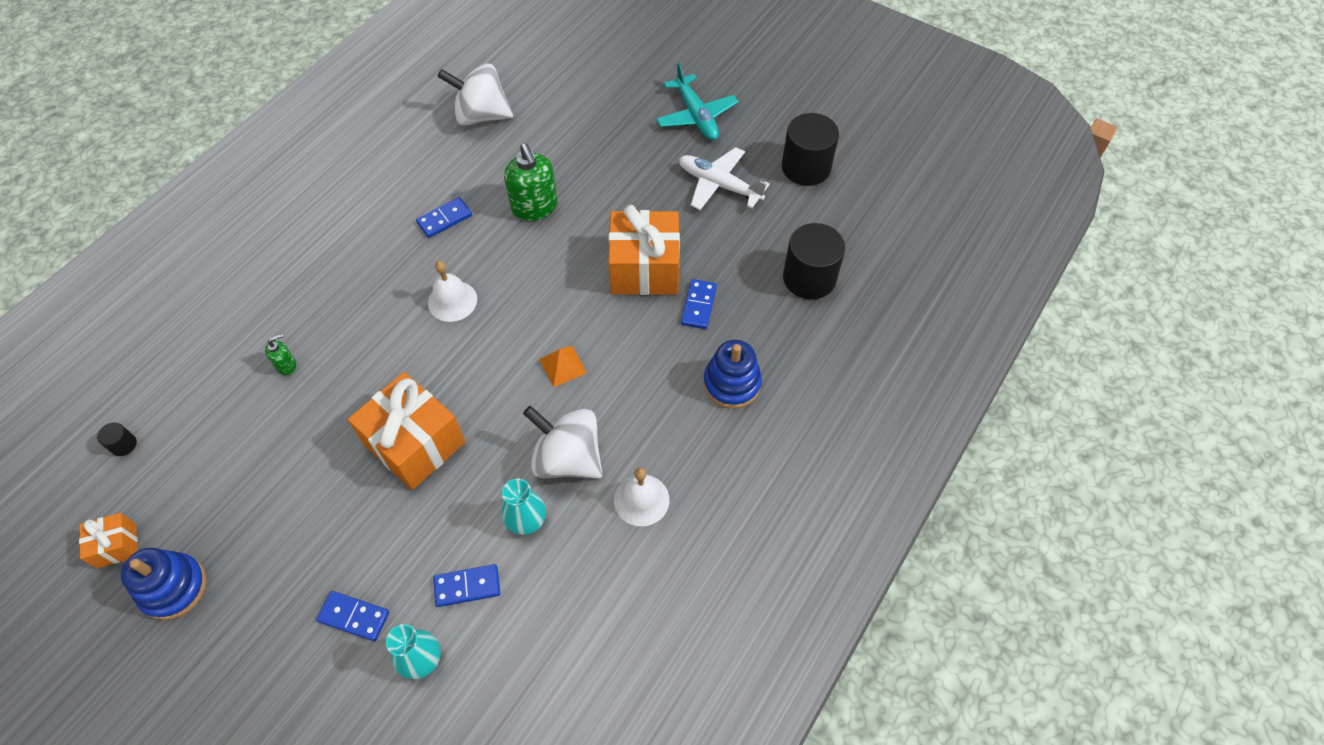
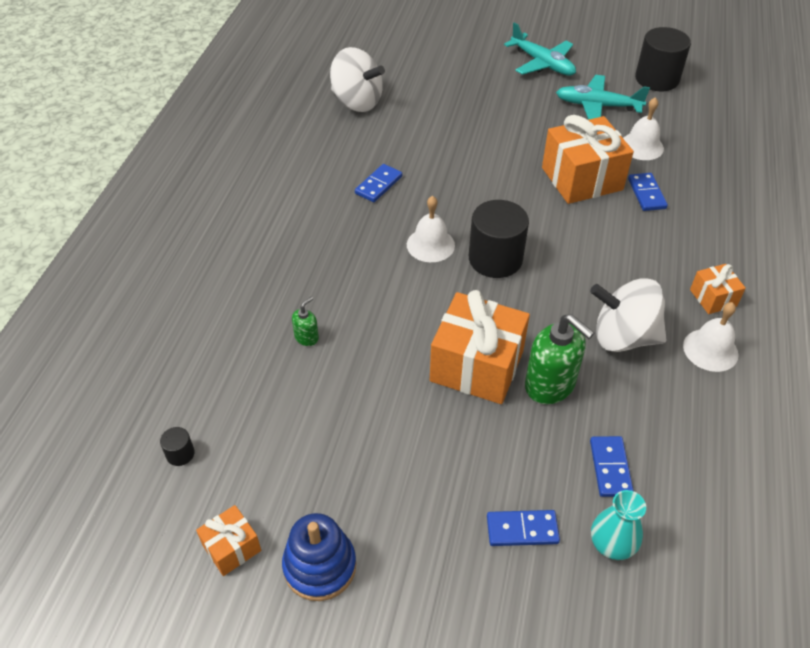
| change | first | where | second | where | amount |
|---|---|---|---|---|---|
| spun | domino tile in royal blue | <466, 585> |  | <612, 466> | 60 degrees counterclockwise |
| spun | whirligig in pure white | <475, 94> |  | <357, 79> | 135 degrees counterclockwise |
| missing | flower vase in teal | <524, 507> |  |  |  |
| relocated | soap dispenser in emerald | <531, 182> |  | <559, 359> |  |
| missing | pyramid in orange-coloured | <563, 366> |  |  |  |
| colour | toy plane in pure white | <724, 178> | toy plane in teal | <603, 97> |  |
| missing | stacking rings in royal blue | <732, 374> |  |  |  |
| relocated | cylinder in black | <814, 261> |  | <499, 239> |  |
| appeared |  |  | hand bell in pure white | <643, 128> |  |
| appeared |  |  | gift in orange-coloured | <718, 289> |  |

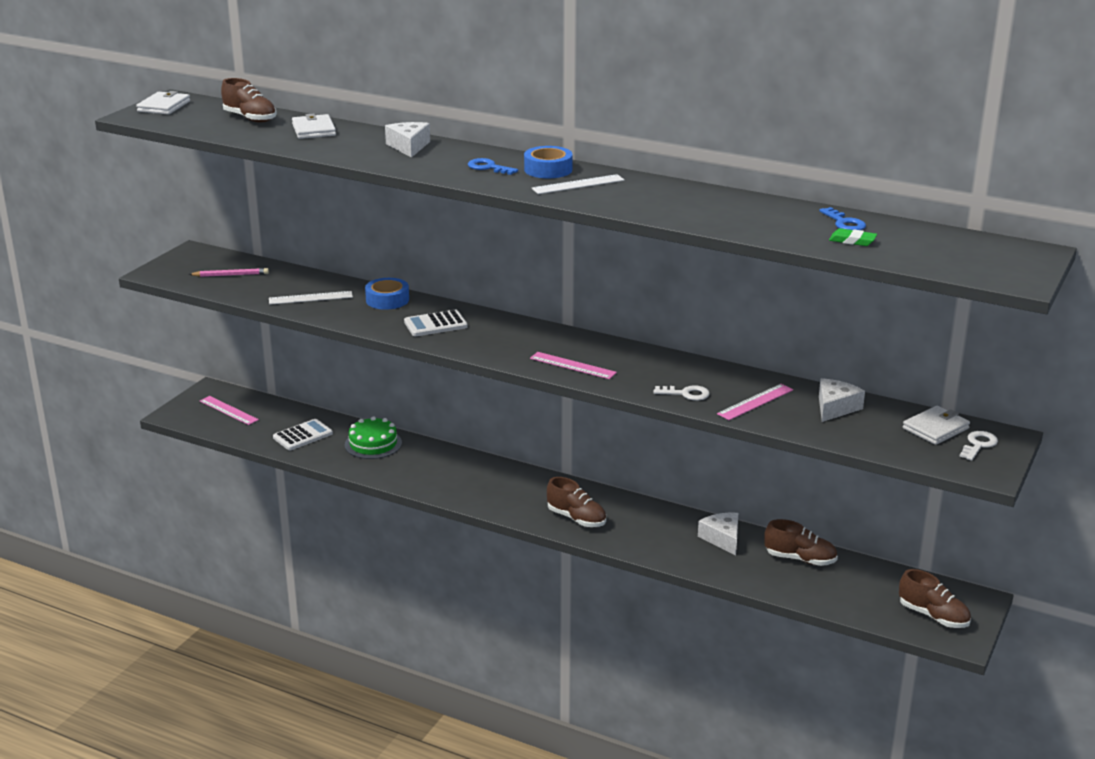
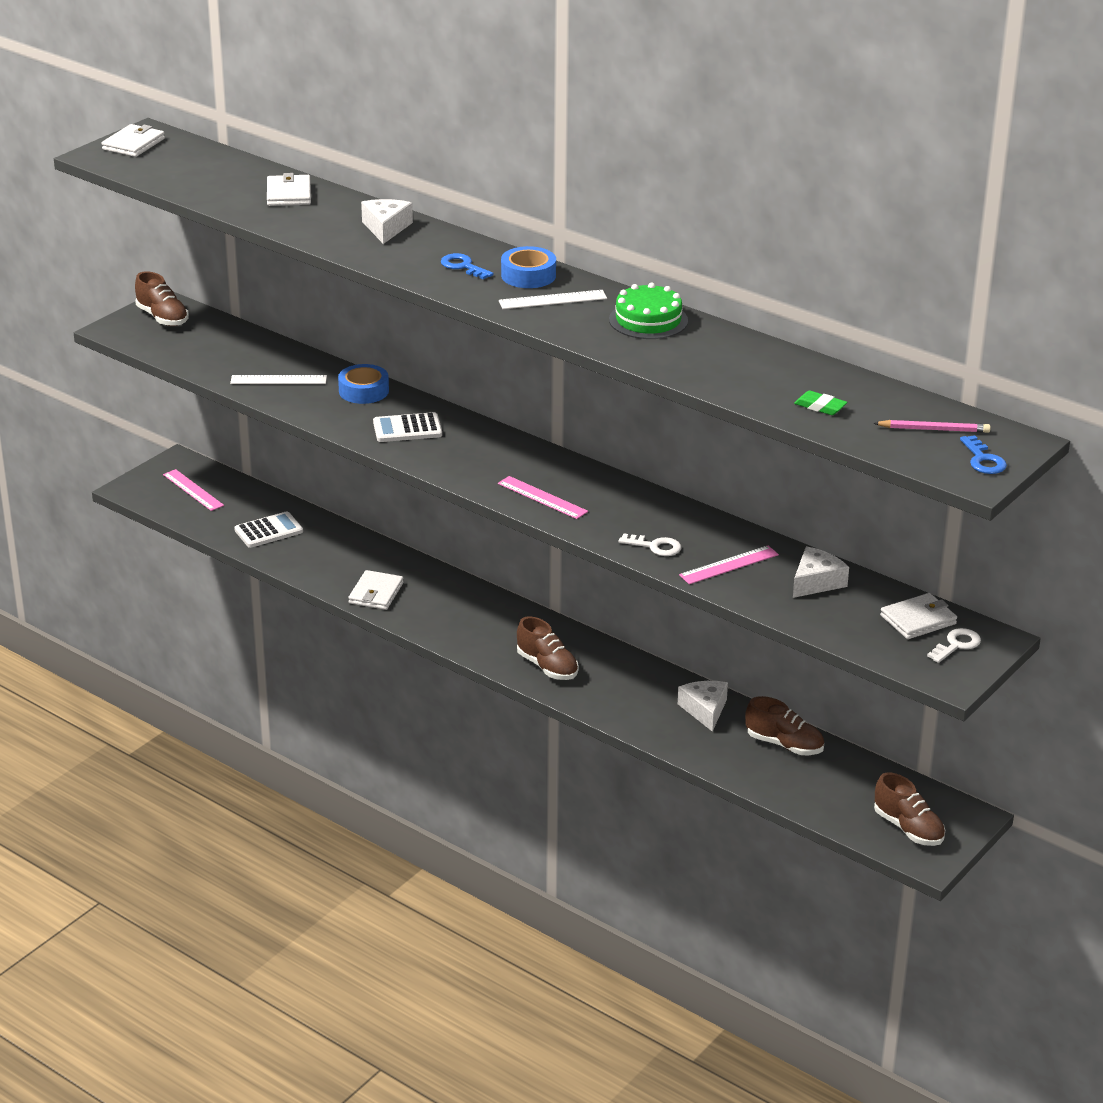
| change | first | where | second | where | amount |
|---|---|---|---|---|---|
| relocated | pencil in rose-pink | <228, 272> |  | <932, 426> |  |
| relocated | shoe in russet | <249, 100> |  | <162, 298> |  |
| relocated | layer cake in emerald | <373, 437> |  | <648, 311> |  |
| relocated | key in royal blue | <842, 218> |  | <983, 454> |  |
| appeared |  |  | card wallet in pure white | <376, 590> |  |

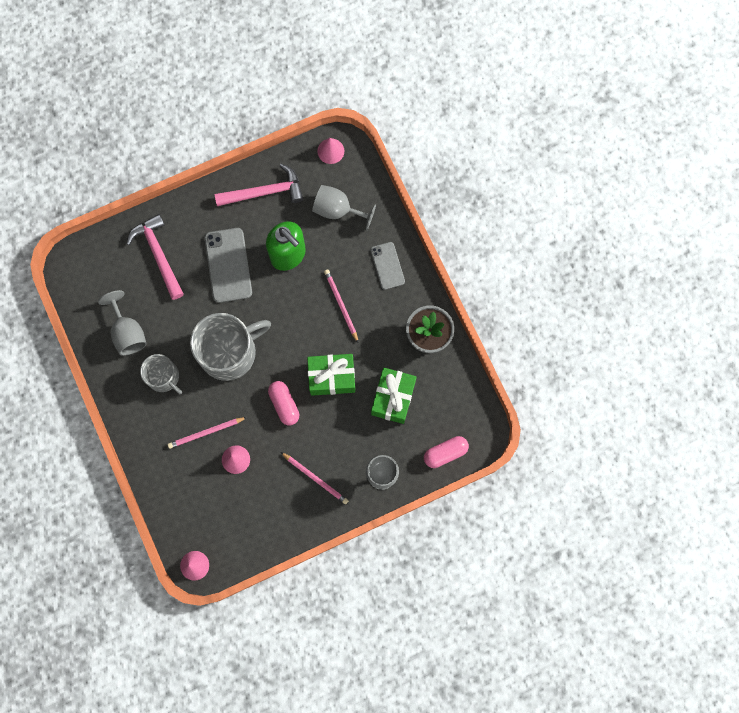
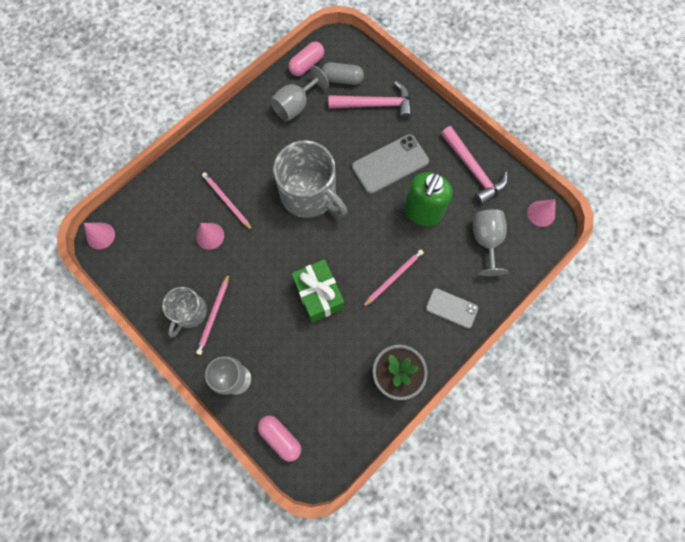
| change | first | where | second | where | amount |
|---|---|---|---|---|---|
| spun | hammer in rose-pink | <155, 257> |  | <370, 100> | 45 degrees clockwise |
| relocated | mug in gray | <161, 374> |  | <184, 312> |  |
| relocated | pill in rose-pink | <283, 403> |  | <306, 59> |  |
| spun | smartphone in gray | <388, 266> |  | <452, 308> | 60 degrees clockwise |
| missing | gift in emerald | <394, 396> |  |  |  |
| appeared |  |  | pill in gray | <342, 73> |  |

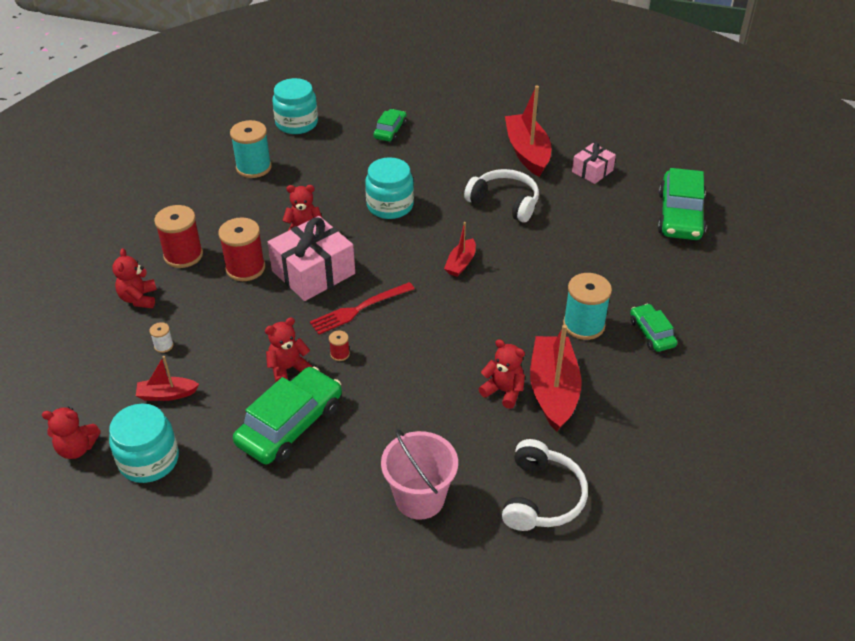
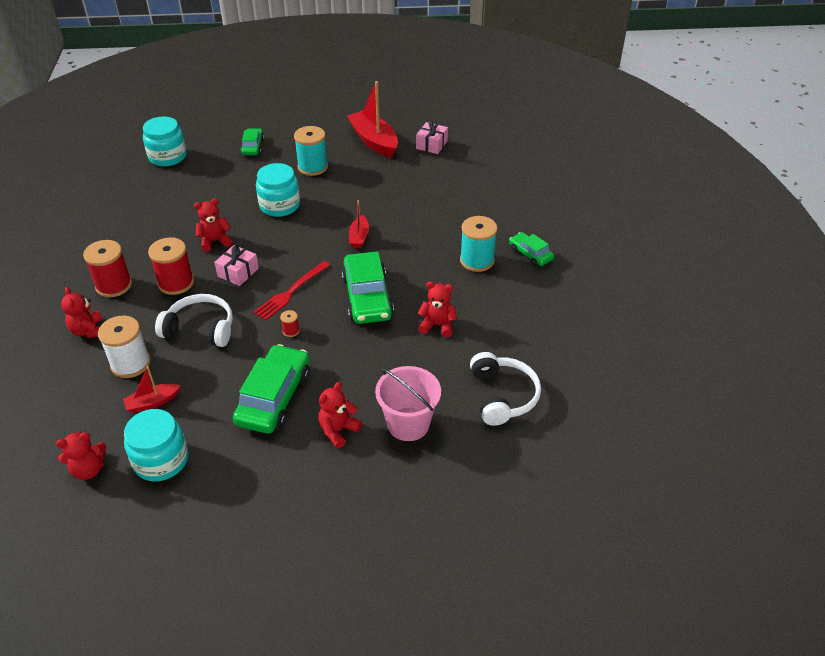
| change | first | where | second | where | amount |
|---|---|---|---|---|---|
| size | reel of thread in pure white | <161, 337> |  | <124, 347> | x2.22 |
| relocated | reel of thread in teal | <251, 149> |  | <311, 151> |  |
| relocated | stuffed bear in crimson | <288, 349> |  | <340, 415> |  |
| size | gift in rose-pink | <311, 258> |  | <236, 265> | x0.56 |
| relocated | headset in pure white | <501, 195> |  | <194, 320> |  |
| missing | boat in crimson | <556, 378> |  |  |  |
| relocated | car in emerald | <682, 204> |  | <368, 287> |  |

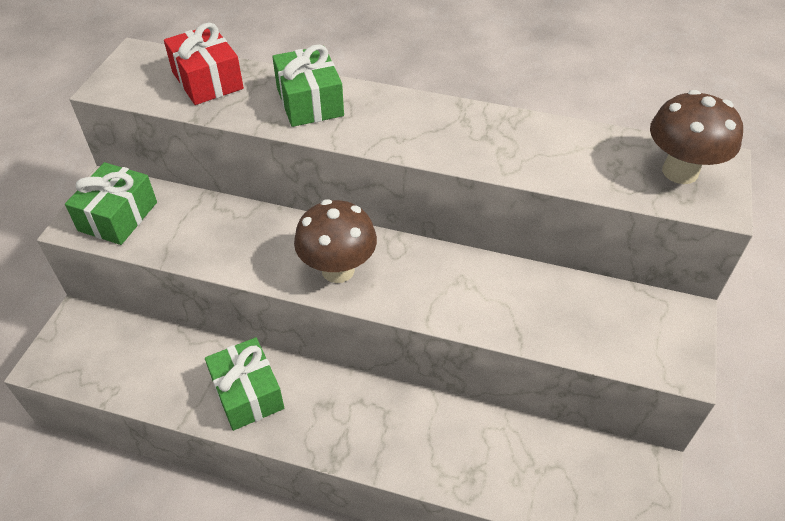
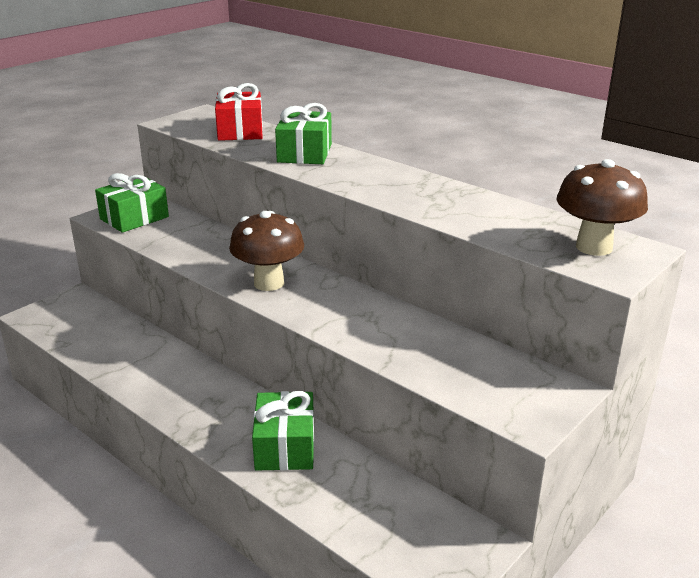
| change | first | where | second | where | amount |
|---|---|---|---|---|---|
| relocated | gift in emerald | <244, 384> |  | <283, 430> |  |

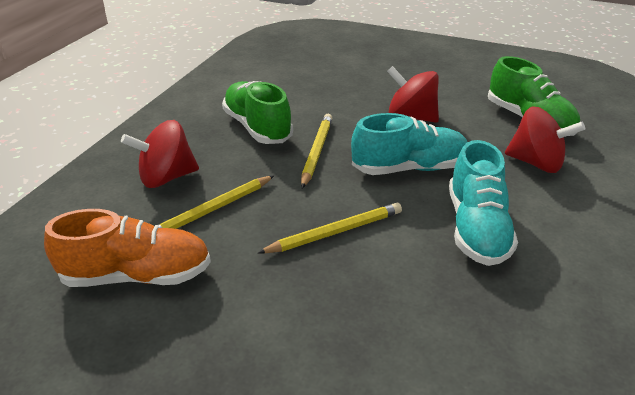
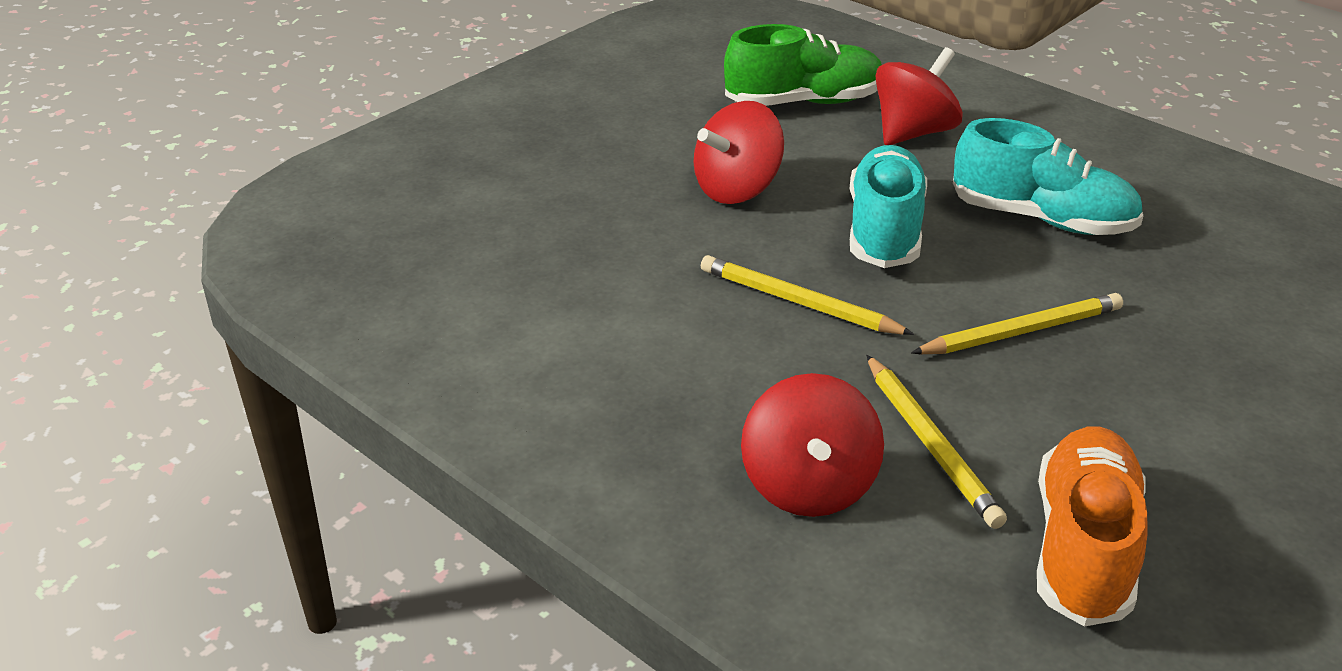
| change | first | where | second | where | amount |
|---|---|---|---|---|---|
| missing | shoe in emerald | <257, 112> |  |  |  |
| spun | pencil in yellow | <330, 228> |  | <1017, 323> | 75 degrees clockwise |

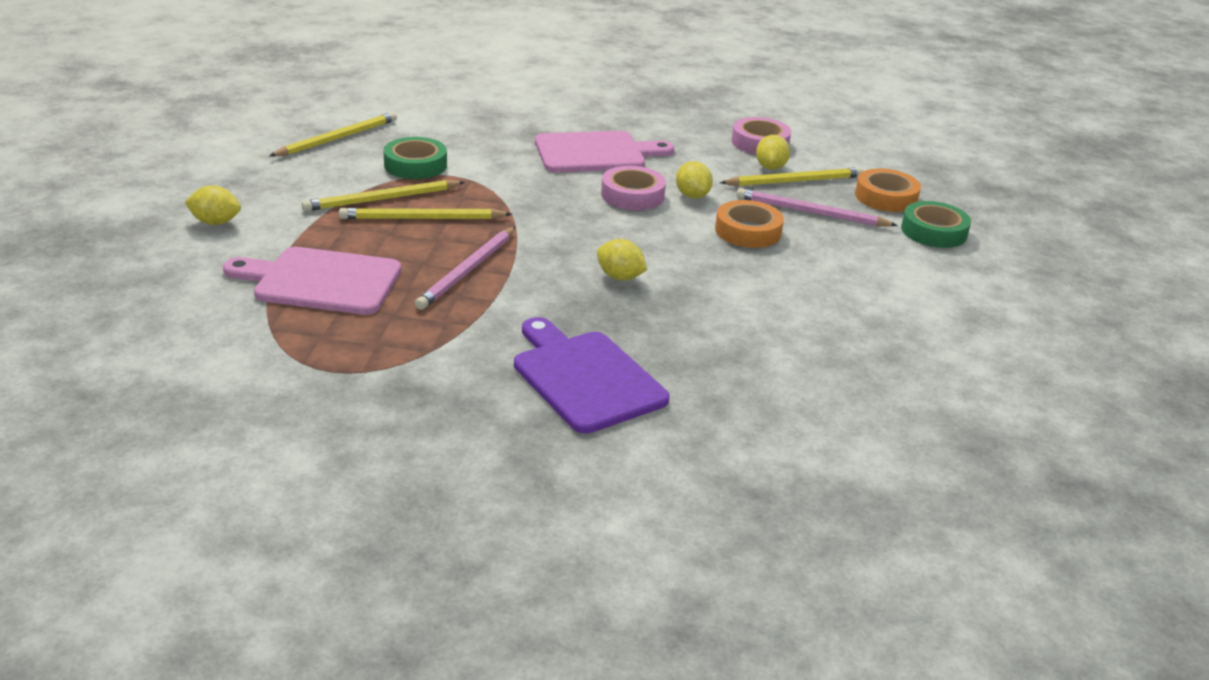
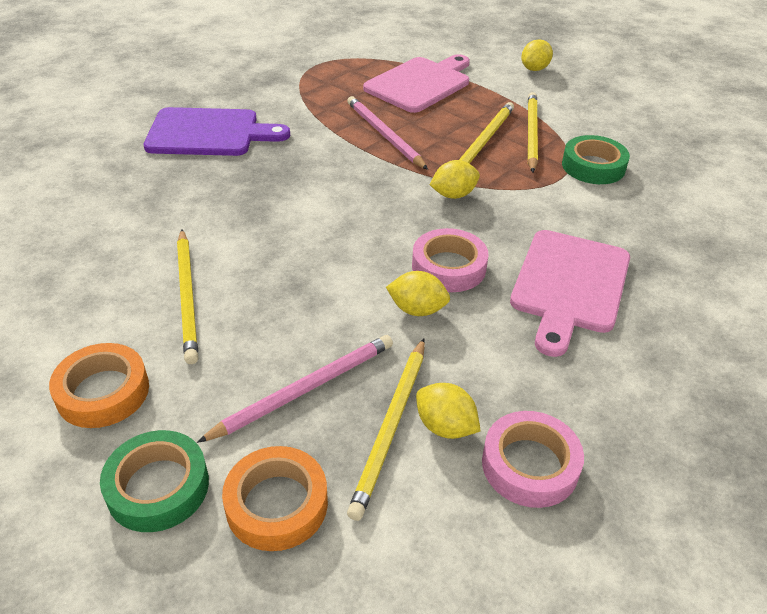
| change | first | where | second | where | amount |
|---|---|---|---|---|---|
| relocated | pencil in yellow | <333, 134> |  | <187, 297> |  |
| relocated | citrus fruit in yellow | <622, 259> |  | <455, 179> |  |
| relocated | tape in orange-coloured | <749, 224> |  | <99, 385> |  |

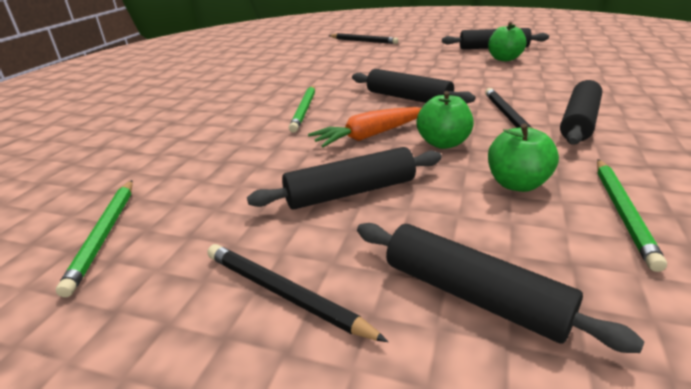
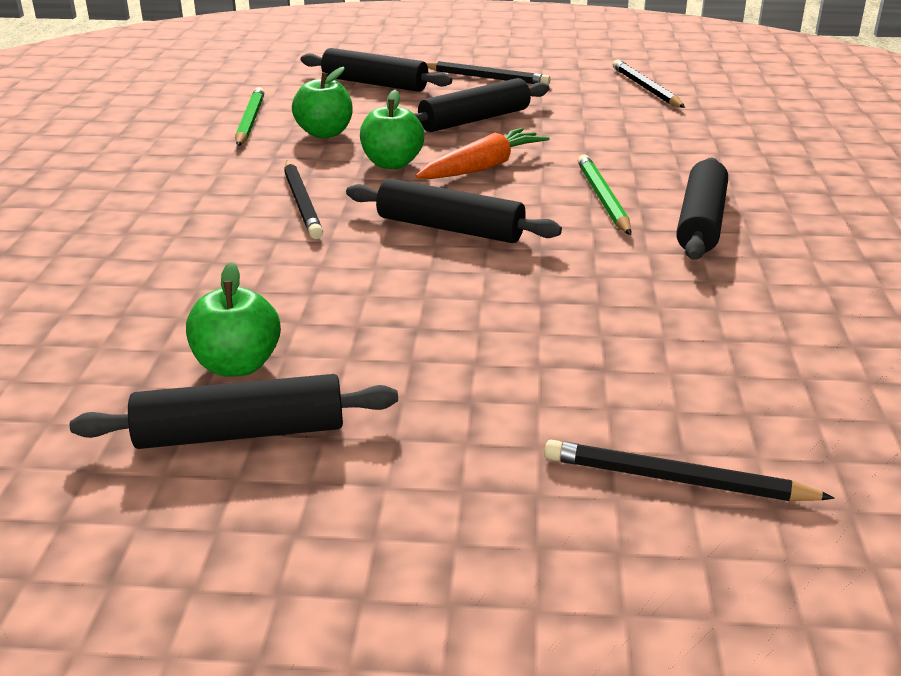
| change | first | where | second | where | amount |
|---|---|---|---|---|---|
| colour | pencil in emerald | <94, 238> | pencil in black | <648, 83> |  |
| relocated | dough roller in black | <581, 112> |  | <702, 209> |  |

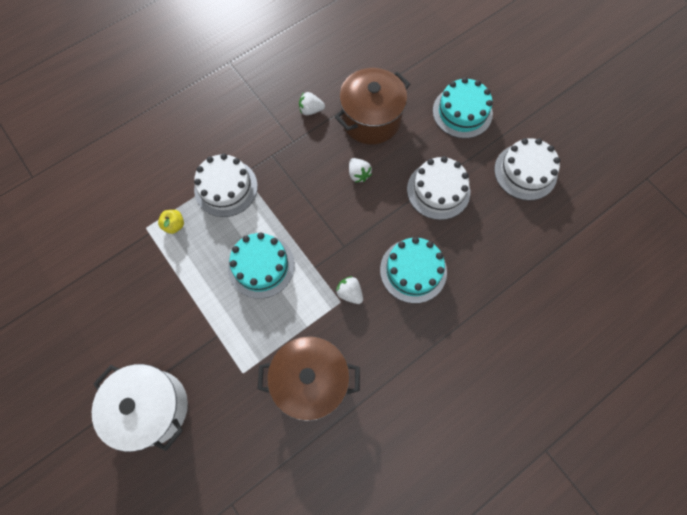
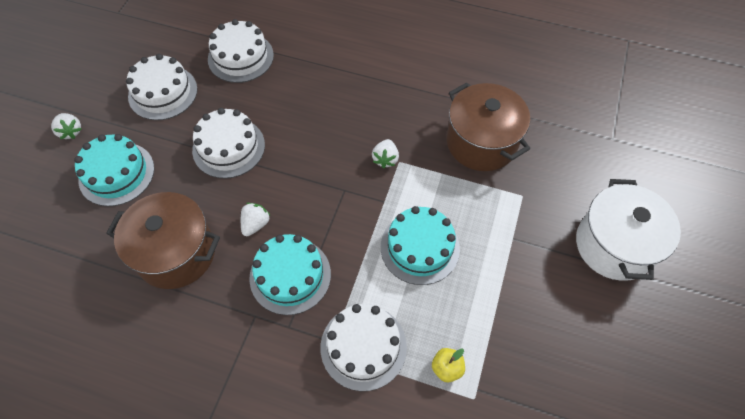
| change | first | where | second | where | amount |
|---|---|---|---|---|---|
| relocated | strawberry in pure white | <312, 103> |  | <66, 126> |  |
| relocated | layer cake in teal | <413, 270> |  | <290, 274> |  |
| appeared |  |  | layer cake in pure white | <241, 51> |  |

